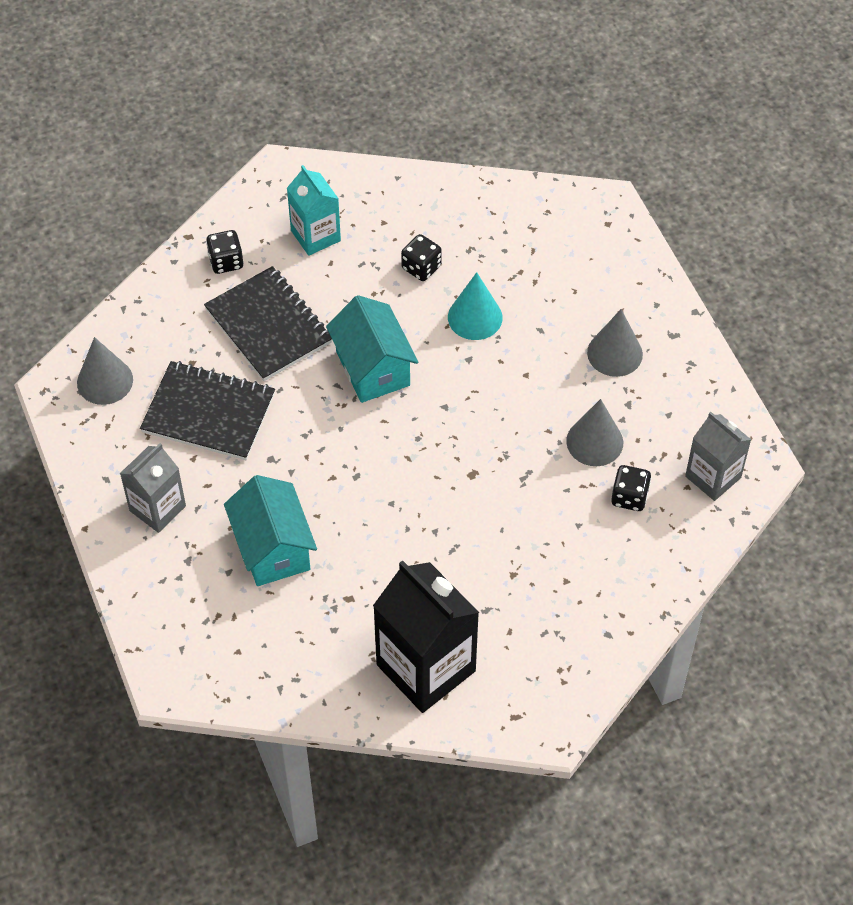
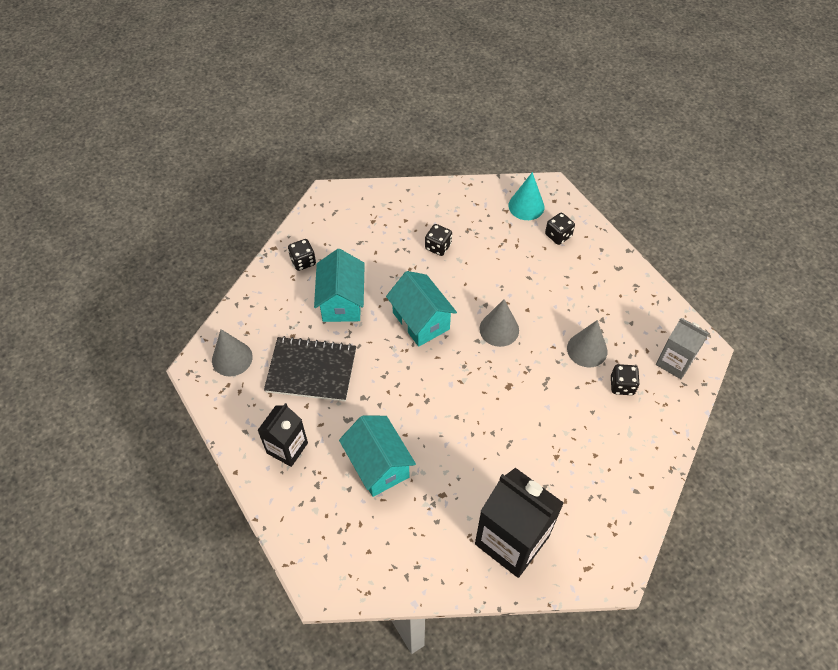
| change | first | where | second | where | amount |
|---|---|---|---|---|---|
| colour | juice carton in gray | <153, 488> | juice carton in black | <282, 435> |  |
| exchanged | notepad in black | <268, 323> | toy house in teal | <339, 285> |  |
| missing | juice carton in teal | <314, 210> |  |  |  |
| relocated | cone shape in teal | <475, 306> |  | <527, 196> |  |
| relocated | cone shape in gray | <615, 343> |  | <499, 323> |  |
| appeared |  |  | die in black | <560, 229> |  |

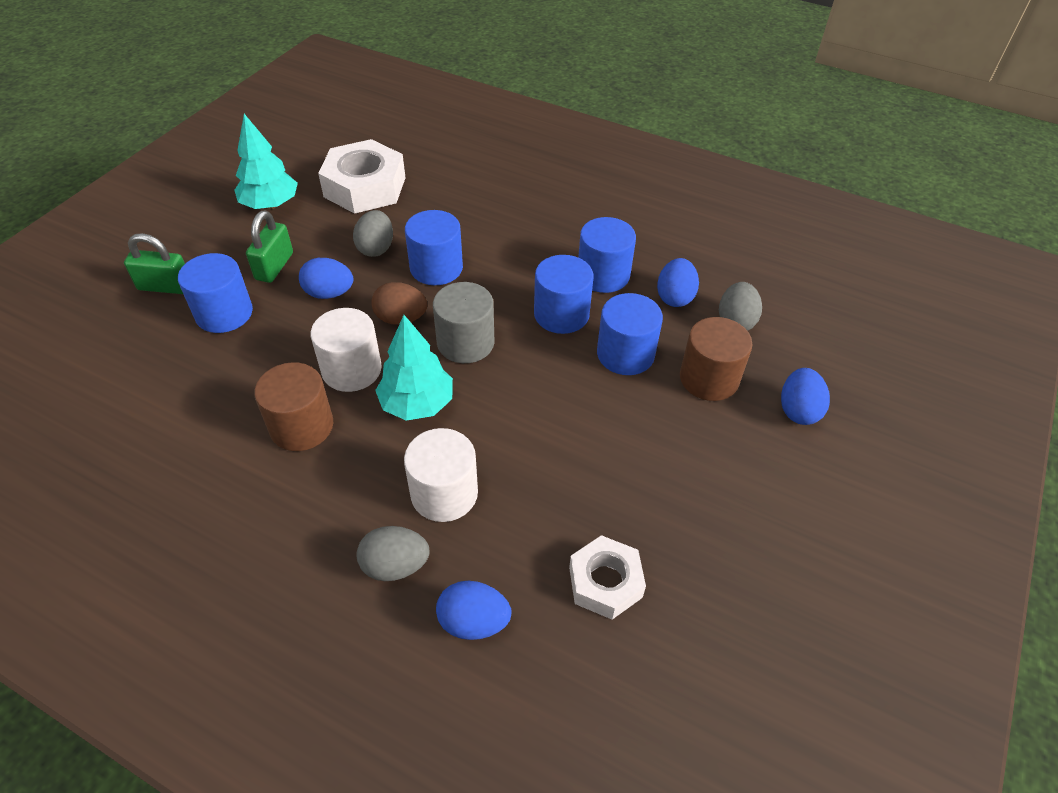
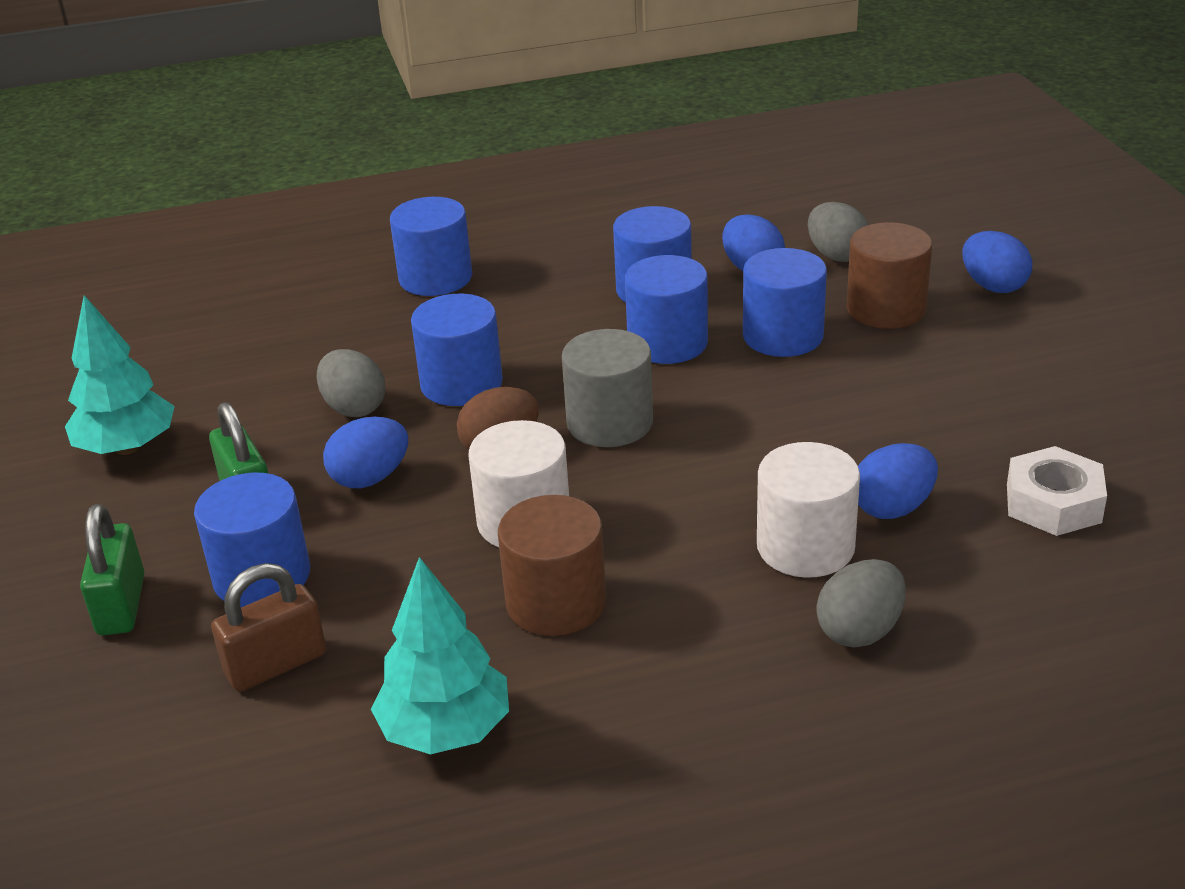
| change | first | where | second | where | amount |
|---|---|---|---|---|---|
| spun | small lock in emerald | <154, 263> |  | <112, 569> | 60 degrees counterclockwise |
| missing | nut in pure white | <362, 176> |  |  |  |
| relocated | toy tree in teal | <414, 368> |  | <440, 655> |  |
| relocated | toy egg in royal blue | <473, 610> |  | <898, 481> |  |
| appeared |  |  | small lock in russet | <268, 627> |  |
| appeared |  |  | cylinder in royal blue | <431, 246> |  |

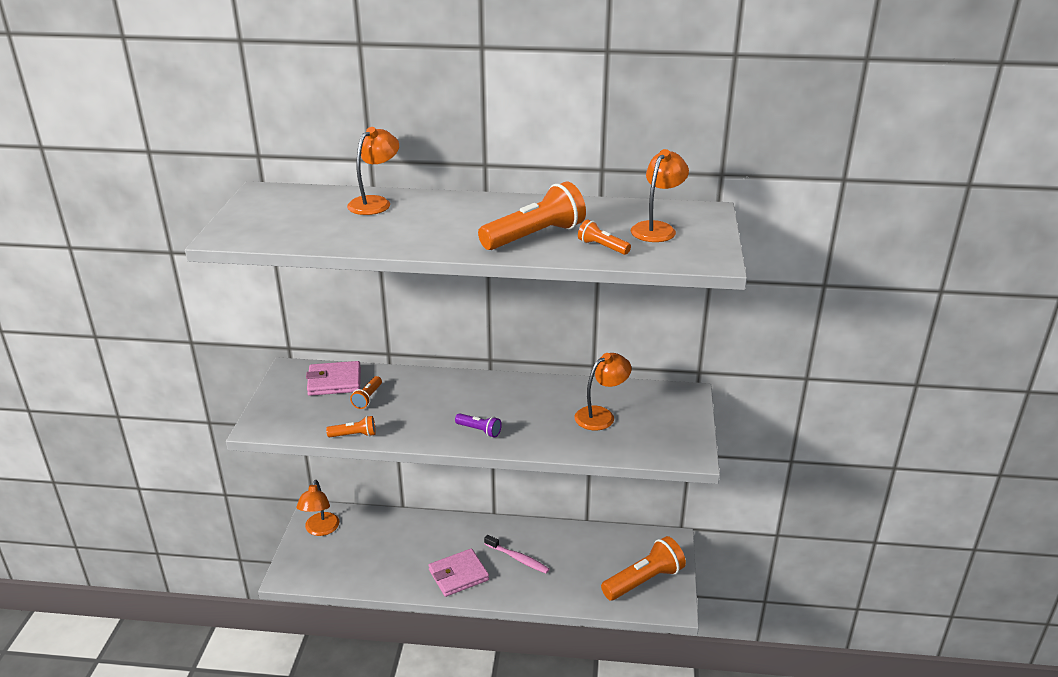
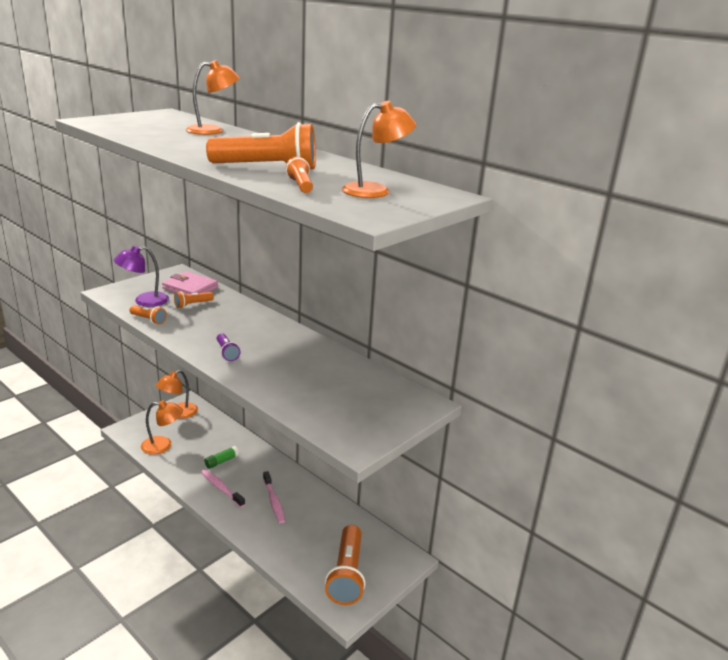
| change | first | where | second | where | amount |
|---|---|---|---|---|---|
| exchanged | card wallet in rose-pink | <459, 573> | toothbrush in rose-pink | <223, 488> |  |
| relocated | desk lamp in orange-coloured | <603, 391> |  | <162, 427> |  |
| spun | flashlight in orange-coloured | <643, 568> |  | <345, 565> | 90 degrees clockwise |
| appeared |  |  | desk lamp in violet | <141, 276> |  |
| appeared |  |  | glue in emerald | <221, 457> |  |

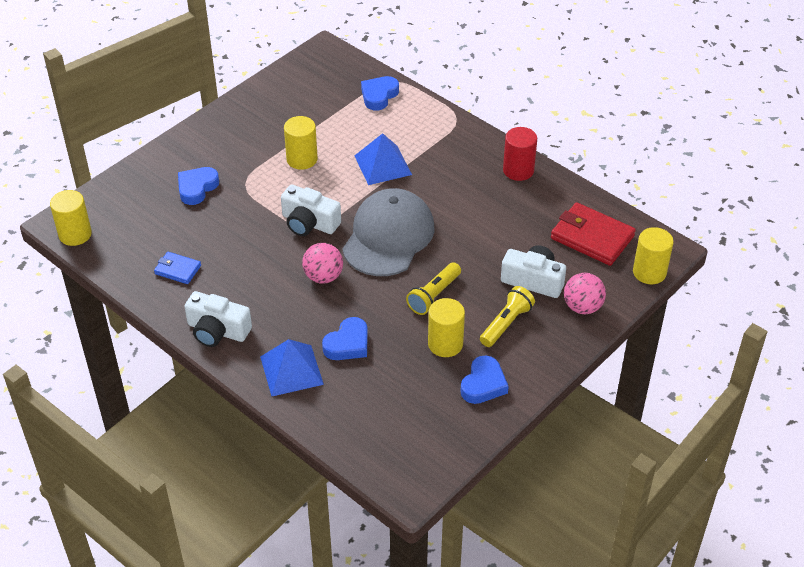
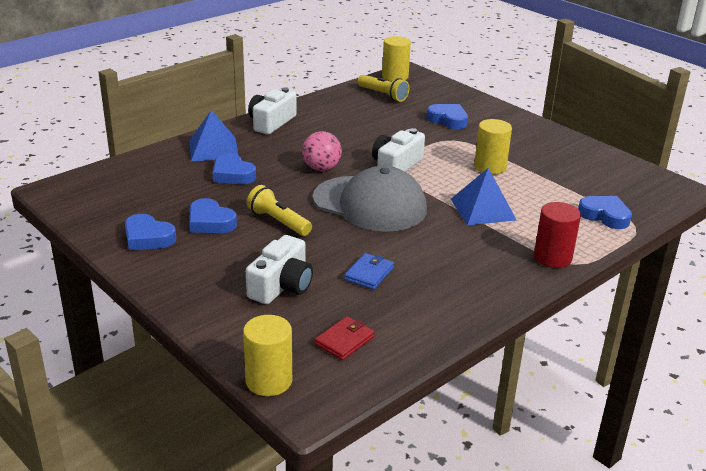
| change | first | where | second | where | amount |
|---|---|---|---|---|---|
| relocated | card wallet in royal blue | <177, 268> |  | <369, 271> |  |
| exchanged | cylinder in yellow | <446, 327> | heart shape in royal blue | <213, 215> |  |
| relocated | flashlight in yellow | <507, 316> |  | <383, 88> |  |
| relocated | cylinder in crimson | <520, 154> |  | <557, 235> |  |
| size | card wallet in crimson | <593, 234> |  | <345, 338> | x0.54 |
| missing | ball in rose-pink | <585, 293> |  |  |  |

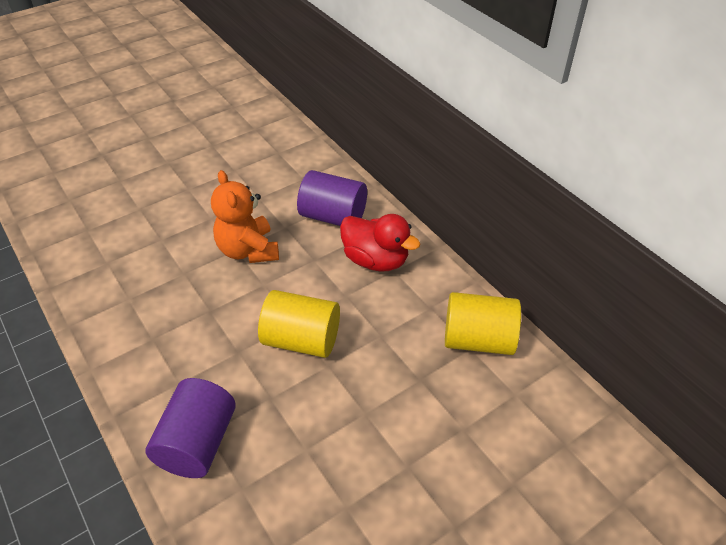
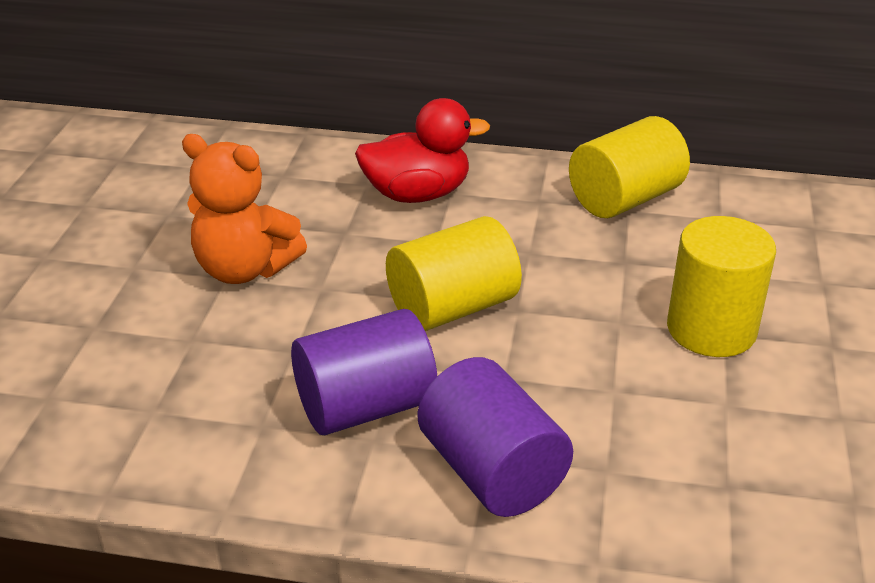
| change | first | where | second | where | amount |
|---|---|---|---|---|---|
| relocated | cylinder in violet | <332, 198> |  | <364, 372> |  |
| appeared |  |  | cylinder in yellow | <721, 286> |  |

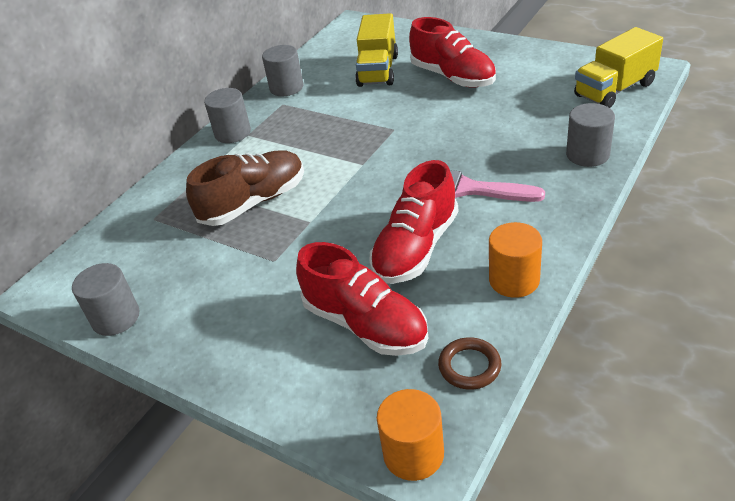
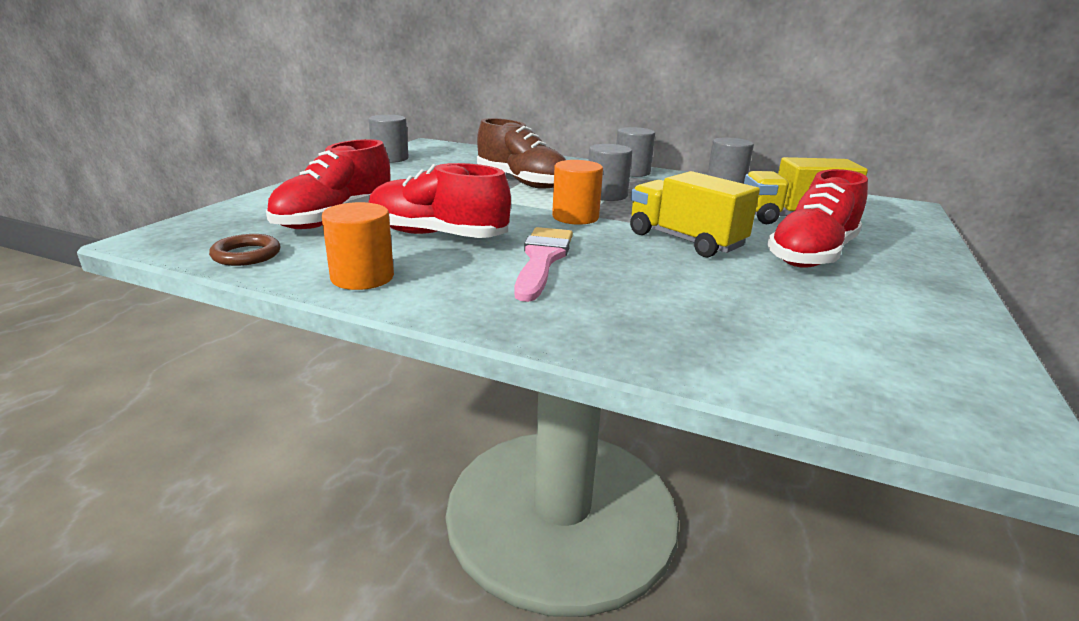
| change | first | where | second | where | amount |
|---|---|---|---|---|---|
| relocated | cylinder in orange-coloured | <410, 435> |  | <577, 192> |  |
| relocated | cylinder in gray | <590, 135> |  | <610, 172> |  |
| relocated | lorry in yellow | <618, 67> |  | <695, 214> |  |

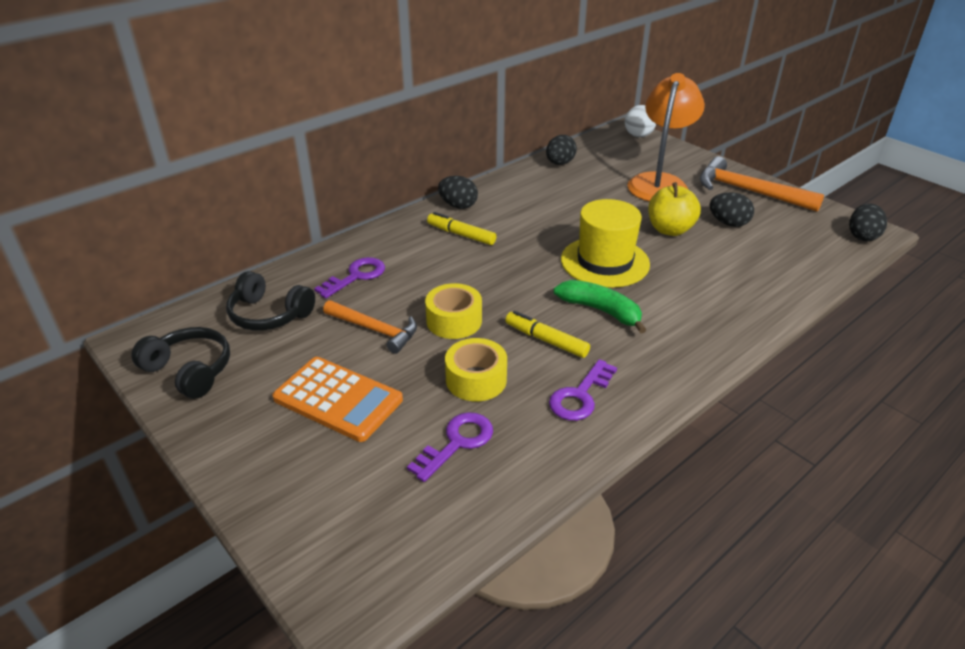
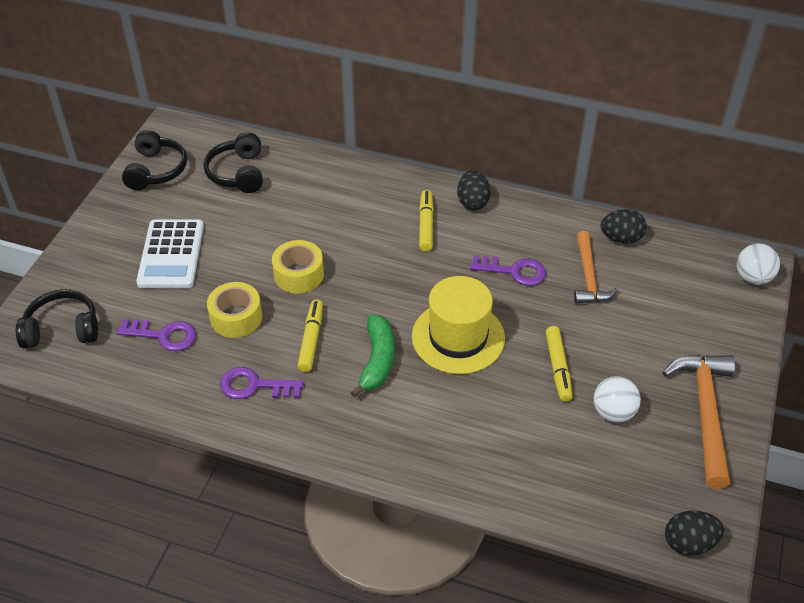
| change | first | where | second | where | amount |
|---|---|---|---|---|---|
| colour | pocket calculator in orange-coloured | <337, 399> | pocket calculator in pure white | <170, 253> |  |
| relocated | key in violet | <349, 277> |  | <508, 270> |  |
| relocated | hammer in orange-coloured | <370, 327> |  | <596, 267> |  |
| missing | desk lamp in orange-coloured | <666, 137> |  |  |  |
| exchanged | toy apple in yellow | <674, 209> | marker pen in yellow | <559, 364> |  |
| exchanged | toy egg in black | <732, 209> | ball in pure white | <617, 399> |  |
| appeared |  |  | headset in black | <57, 318> |  |

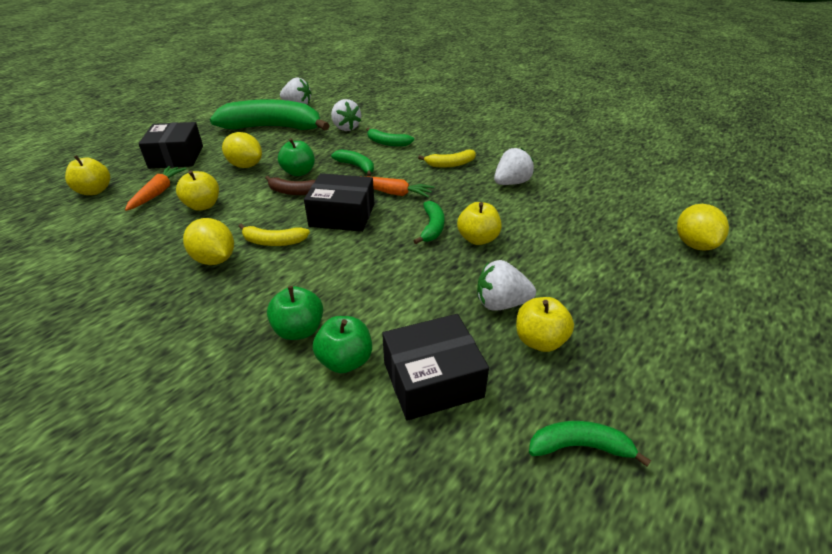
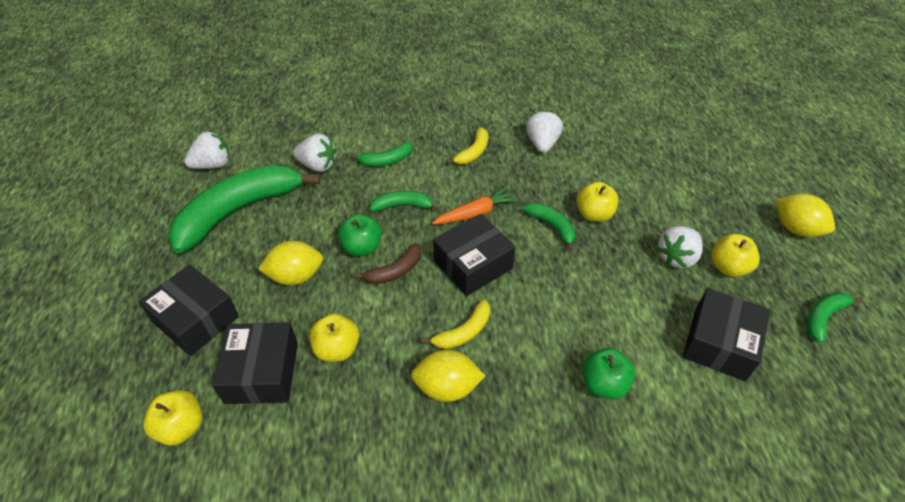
| change | first | where | second | where | amount |
|---|---|---|---|---|---|
| exchanged | root vegetable in orange-coloured | <156, 188> | package in black | <255, 363> |  |
| missing | toy apple in emerald | <342, 344> |  |  |  |
| relocated | citrus fruit in yellow | <703, 227> |  | <805, 215> |  |

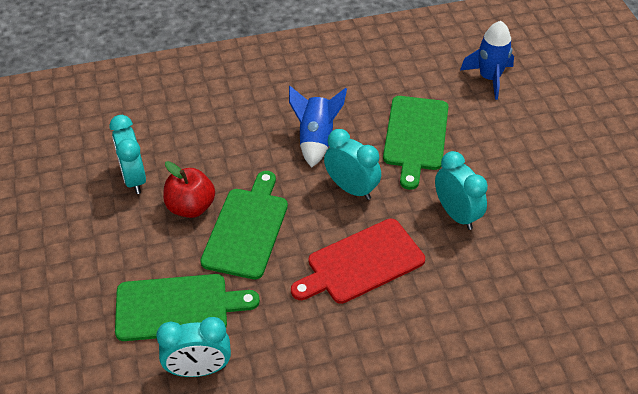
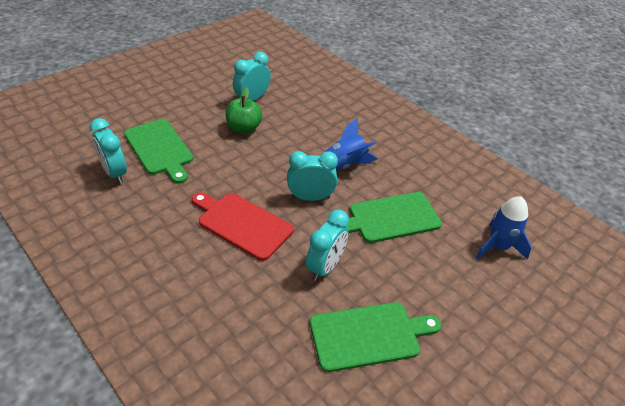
| change | first | where | second | where | amount |
|---|---|---|---|---|---|
| colour | toy apple in crimson | <189, 189> | toy apple in emerald | <243, 110> |  |
| relocated | cutting board in emerald | <244, 225> |  | <375, 337> |  |
| spun | alarm clock in teal | <352, 164> |  | <312, 176> | 105 degrees counterclockwise |

